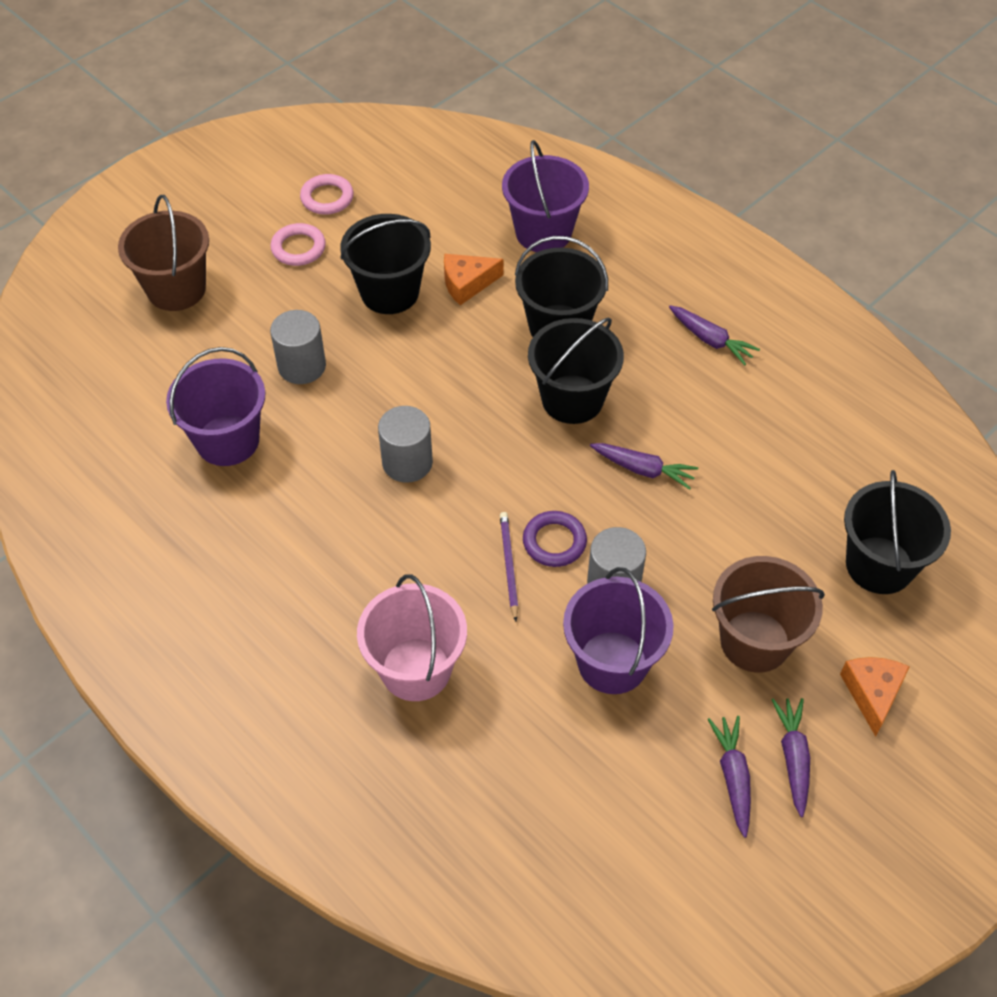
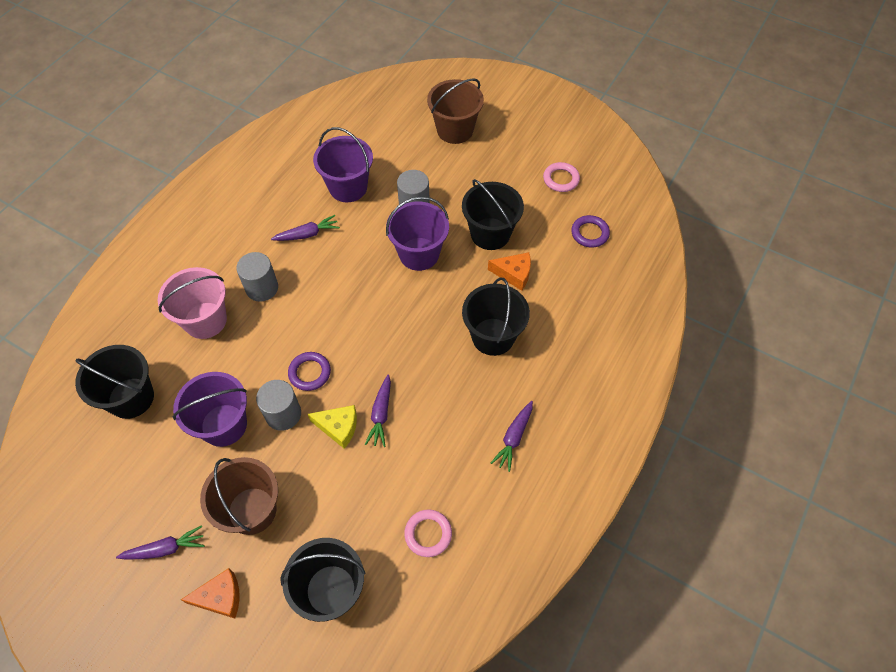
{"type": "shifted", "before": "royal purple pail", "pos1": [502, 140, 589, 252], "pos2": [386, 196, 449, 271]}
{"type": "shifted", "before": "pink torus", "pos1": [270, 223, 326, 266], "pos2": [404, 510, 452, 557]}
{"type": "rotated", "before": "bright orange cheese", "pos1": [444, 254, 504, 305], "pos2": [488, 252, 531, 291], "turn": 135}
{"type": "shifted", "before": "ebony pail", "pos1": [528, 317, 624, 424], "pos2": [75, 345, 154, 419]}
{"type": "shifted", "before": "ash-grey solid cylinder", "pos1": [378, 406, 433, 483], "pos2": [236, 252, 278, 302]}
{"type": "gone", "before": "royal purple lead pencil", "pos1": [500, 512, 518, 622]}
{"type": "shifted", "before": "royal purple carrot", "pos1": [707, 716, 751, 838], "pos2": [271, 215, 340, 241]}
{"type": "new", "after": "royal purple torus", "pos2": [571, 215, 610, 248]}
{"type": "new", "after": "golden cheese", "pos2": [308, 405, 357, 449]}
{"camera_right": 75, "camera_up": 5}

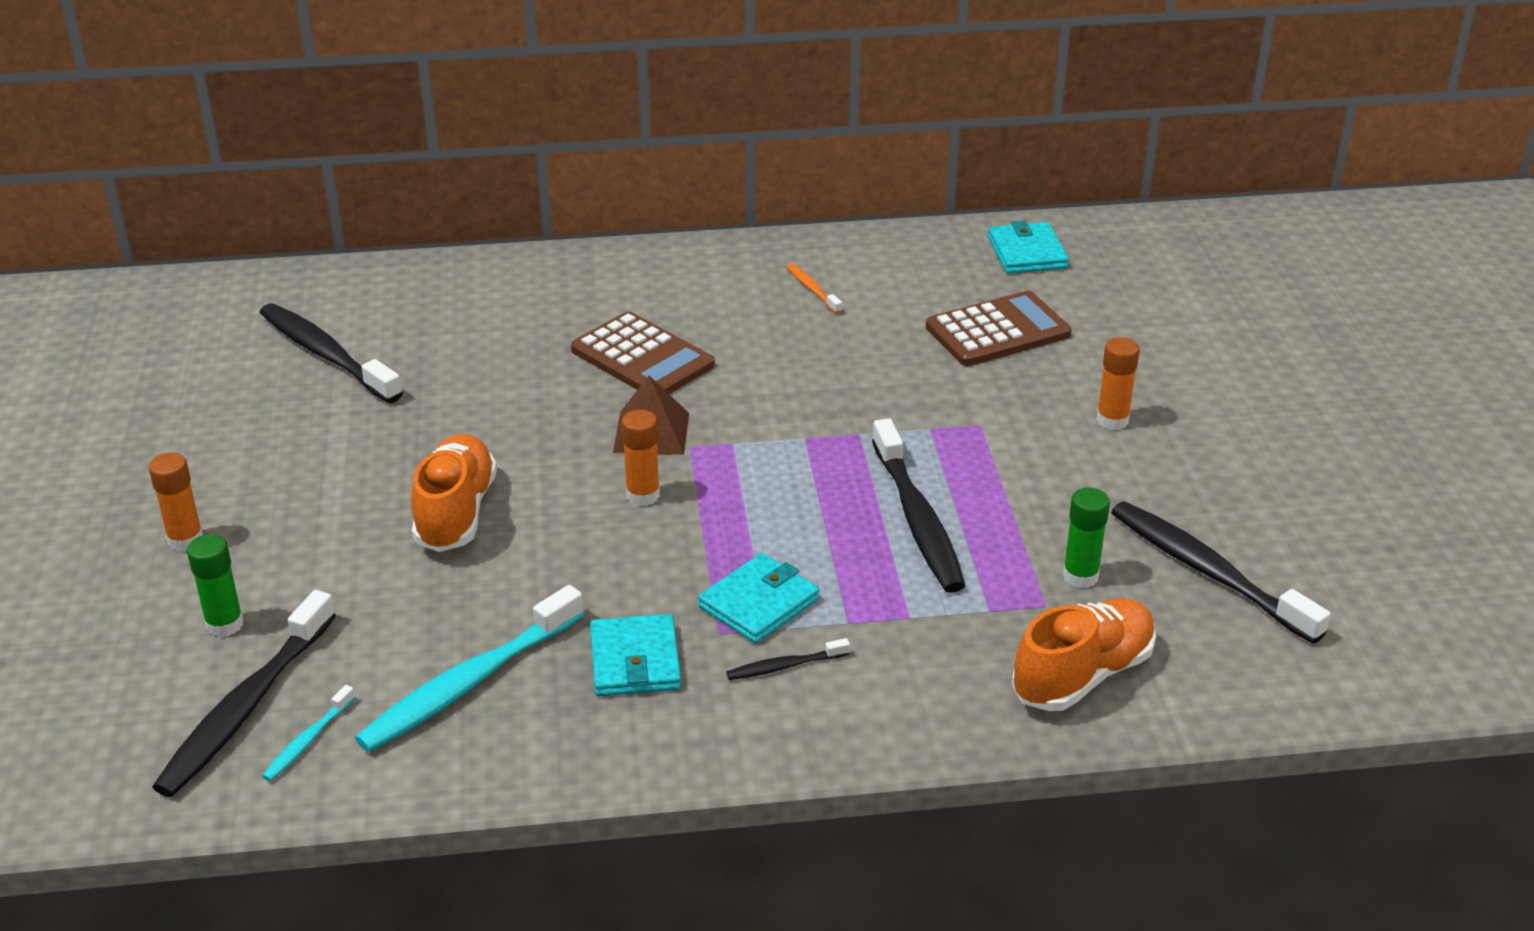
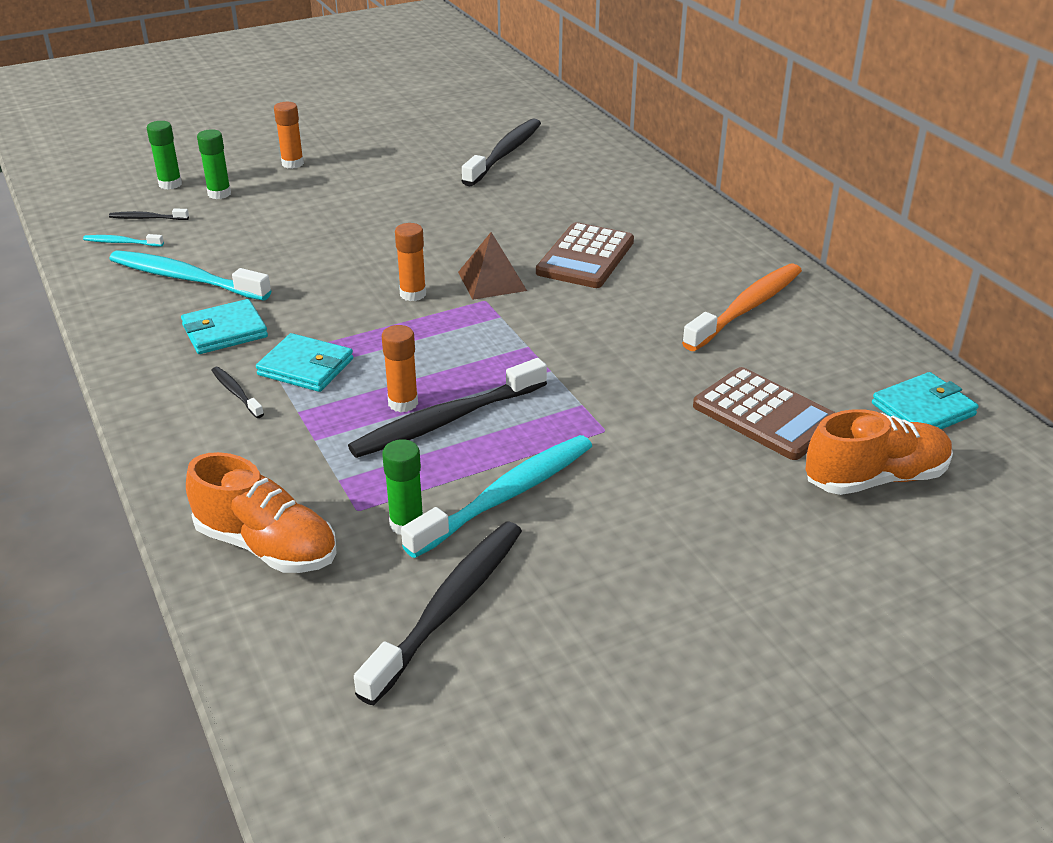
{"type": "scaled", "before": "bright orange dental brush", "pos1": [787, 264, 842, 314], "pos2": [682, 263, 802, 351], "scale": 2.15}
{"type": "shifted", "before": "bright orange glue", "pos1": [1096, 337, 1140, 430], "pos2": [382, 325, 418, 412]}
{"type": "shifted", "before": "bright orange sneaker", "pos1": [411, 434, 497, 552], "pos2": [805, 409, 953, 495]}
{"type": "scaled", "before": "ebony dental brush", "pos1": [152, 590, 336, 797], "pos2": [109, 209, 189, 220], "scale": 0.47}
{"type": "new", "after": "leaf-green glue", "pos2": [147, 121, 182, 190]}
{"type": "new", "after": "teal dental brush", "pos2": [401, 435, 592, 558]}
{"camera_right": 70, "camera_up": 0}

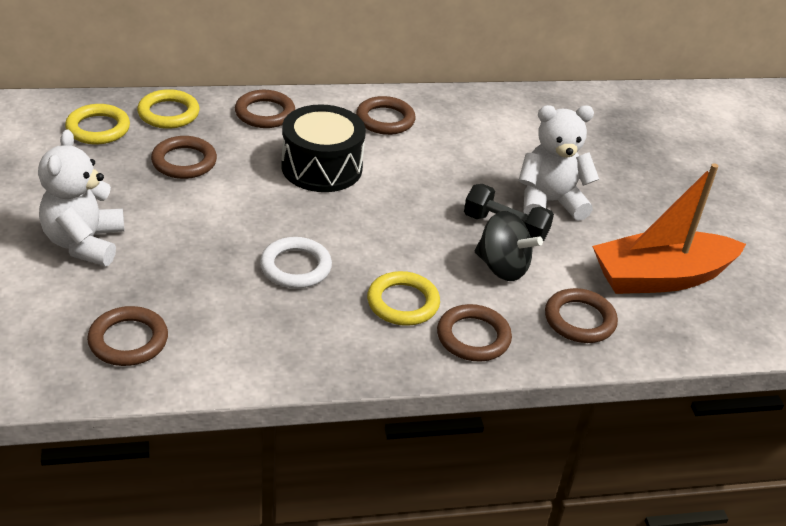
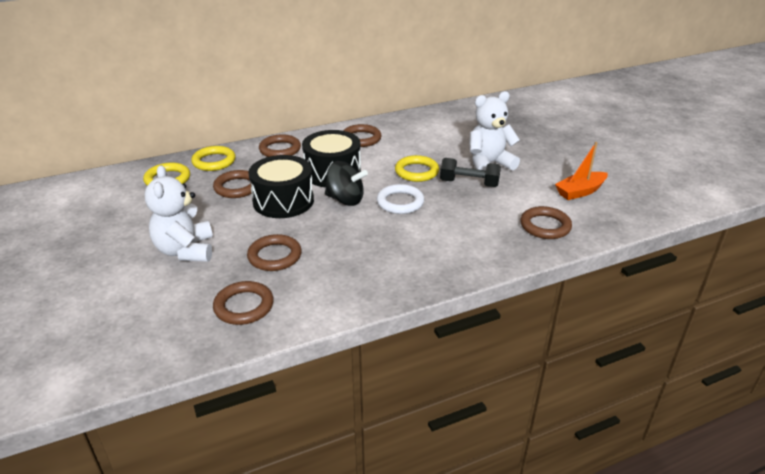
{"type": "scaled", "before": "bright orange boat", "pos1": [592, 163, 746, 294], "pos2": [555, 142, 608, 200], "scale": 0.58}
{"type": "shifted", "before": "ebony whirligig", "pos1": [475, 211, 543, 281], "pos2": [325, 161, 368, 206]}
{"type": "shifted", "before": "snow-white torus", "pos1": [260, 237, 332, 288], "pos2": [377, 184, 424, 214]}
{"type": "shifted", "before": "golden torus", "pos1": [367, 271, 440, 326], "pos2": [395, 155, 439, 182]}
{"type": "shifted", "before": "russet torus", "pos1": [437, 304, 512, 362], "pos2": [247, 234, 302, 271]}
{"type": "new", "after": "ebony drum", "pos2": [249, 155, 314, 218]}
{"camera_right": -10, "camera_up": -5}

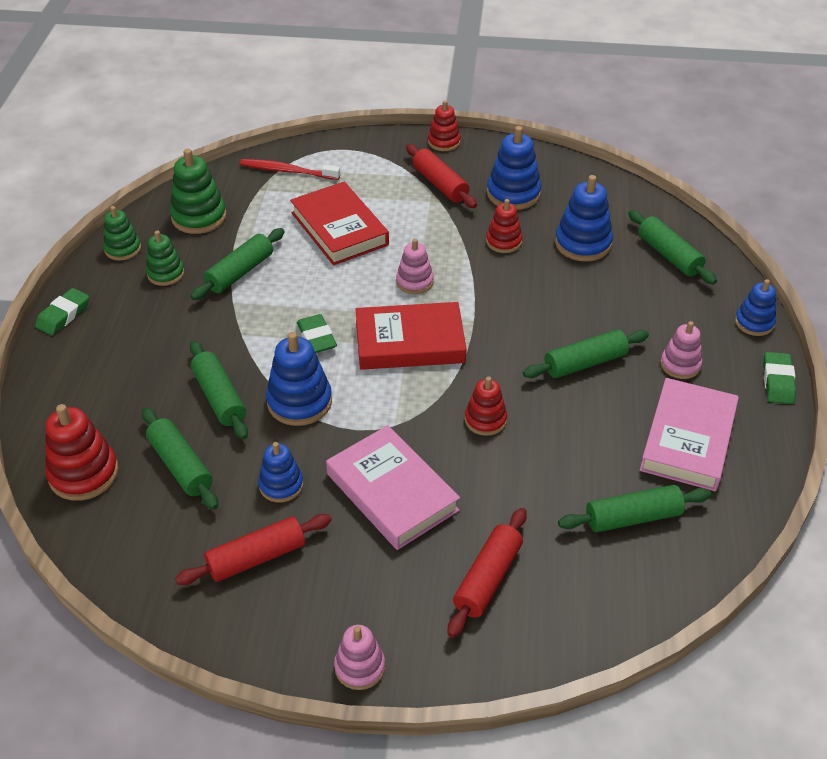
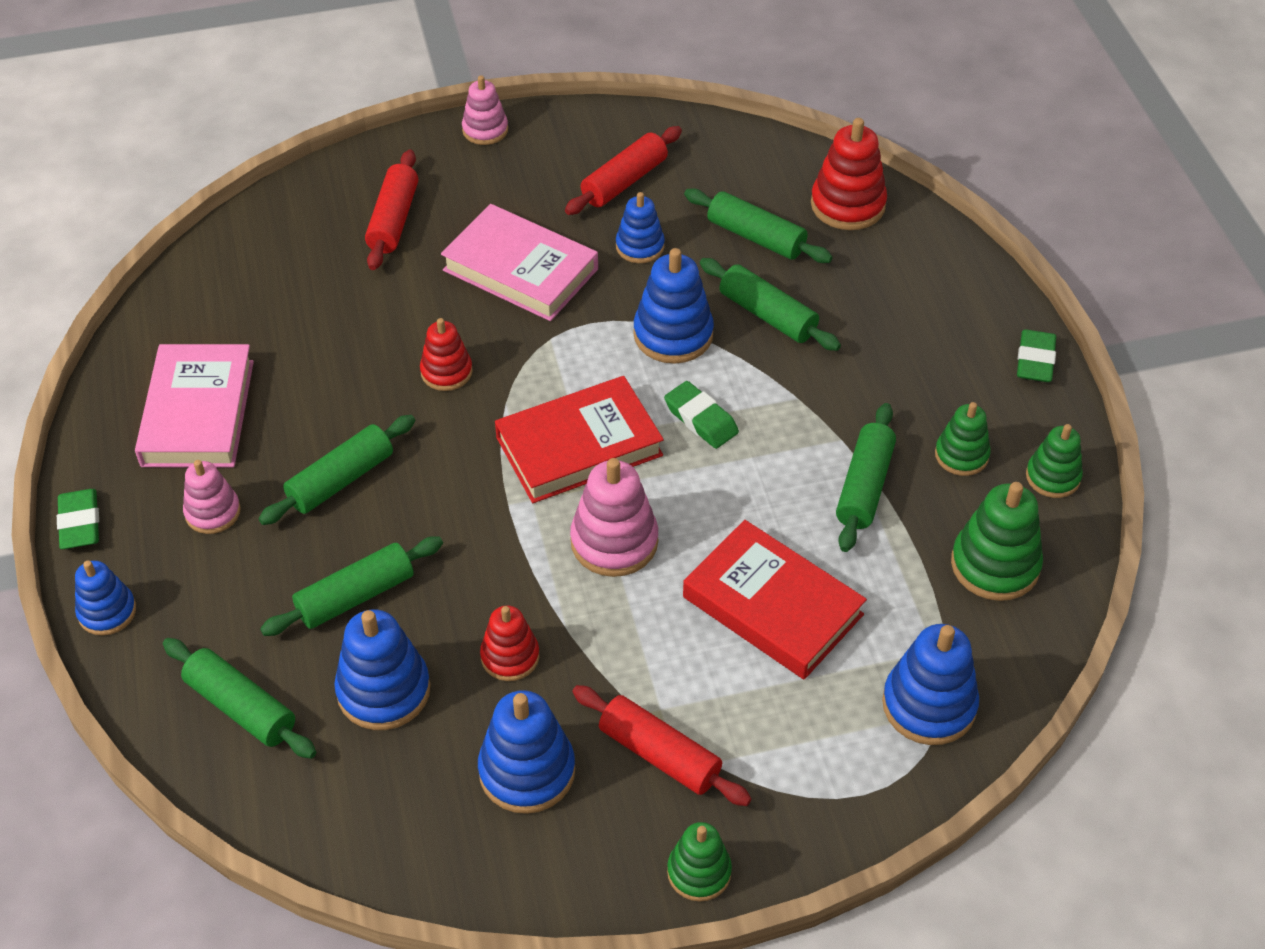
{"type": "repainted", "before": "scarlet stacking toy", "after": "leaf-green stacking toy", "pos1": [428, 100, 461, 151], "pos2": [667, 822, 732, 902]}
{"type": "swapped", "before": "scarlet dental brush", "after": "blue stacking toy", "pos1": [240, 159, 341, 180], "pos2": [882, 624, 979, 745]}
{"type": "scaled", "before": "pink stacking toy", "pos1": [396, 239, 434, 294], "pos2": [570, 458, 658, 577], "scale": 1.57}
{"type": "shifted", "before": "leaf-green rolling pin", "pos1": [558, 485, 711, 532], "pos2": [260, 536, 443, 636]}
{"camera_right": 160, "camera_up": 5}

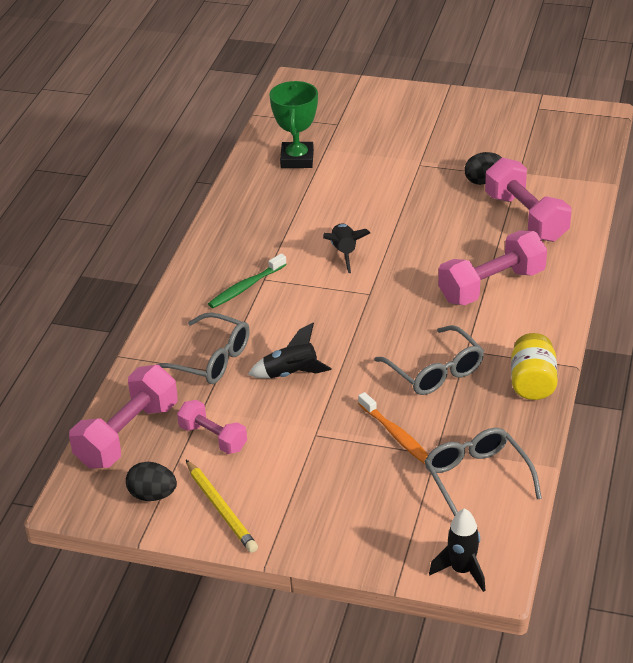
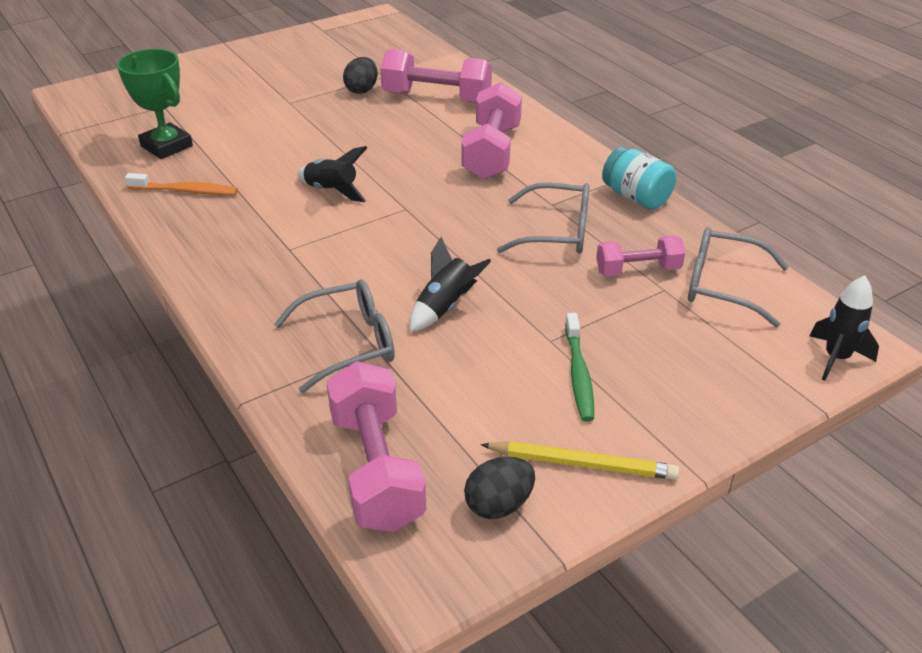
{"type": "shifted", "before": "leaf-green dental brush", "pos1": [208, 254, 287, 308], "pos2": [565, 313, 594, 422]}
{"type": "repainted", "before": "golden jar", "after": "teal jar", "pos1": [511, 333, 558, 400], "pos2": [602, 147, 676, 210]}
{"type": "shifted", "before": "bright orange dental brush", "pos1": [358, 392, 428, 464], "pos2": [125, 173, 238, 195]}
{"type": "shifted", "before": "pink dumbbell", "pos1": [177, 400, 247, 454], "pos2": [596, 236, 685, 276]}
{"camera_right": -50, "camera_up": 0}

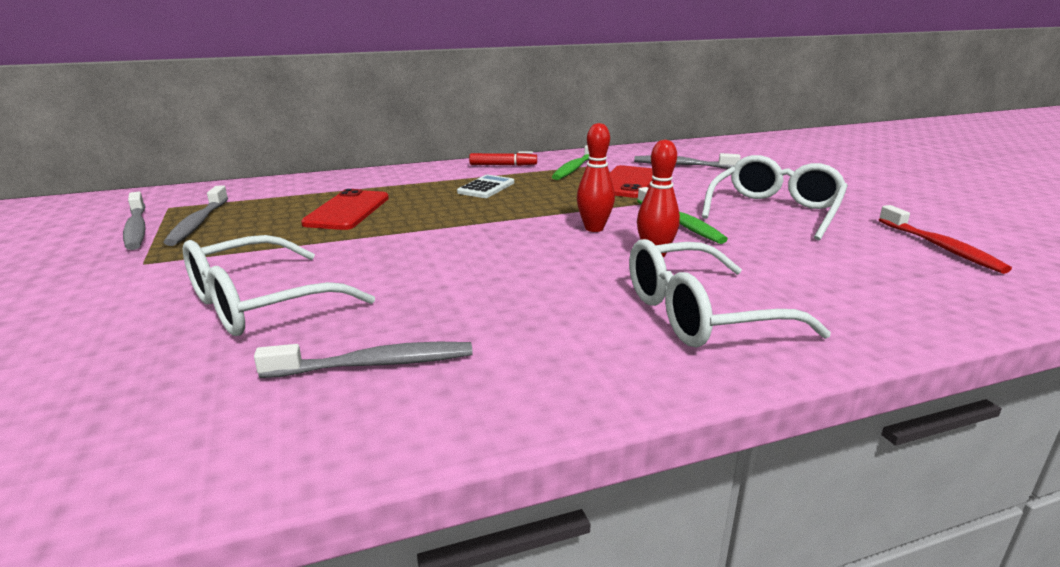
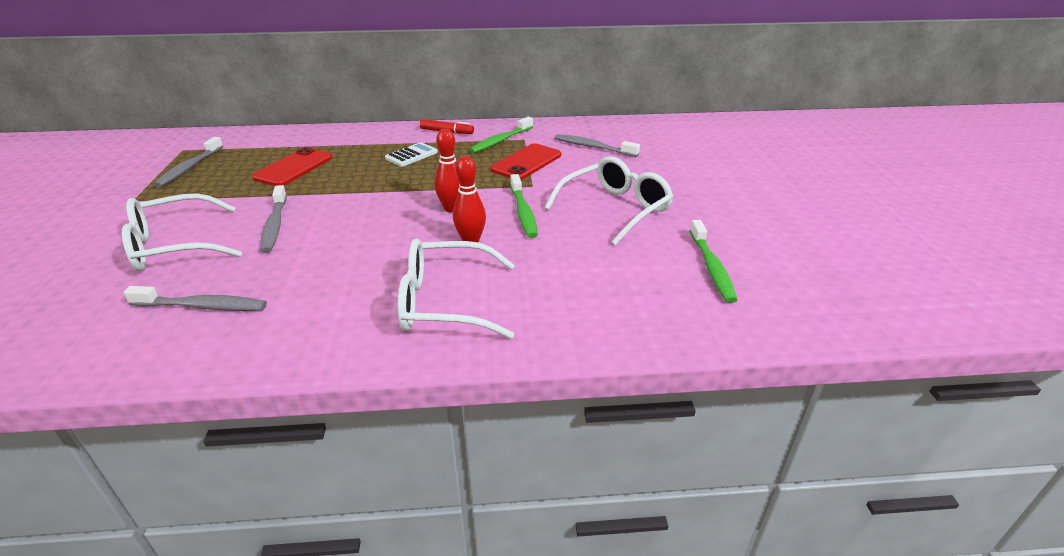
{"type": "shifted", "before": "ash-grey dental brush", "pos1": [123, 192, 146, 250], "pos2": [260, 185, 287, 253]}
{"type": "repainted", "before": "scarlet dental brush", "after": "leaf-green dental brush", "pos1": [879, 205, 1012, 274], "pos2": [690, 220, 737, 303]}
{"camera_right": 15, "camera_up": 10}

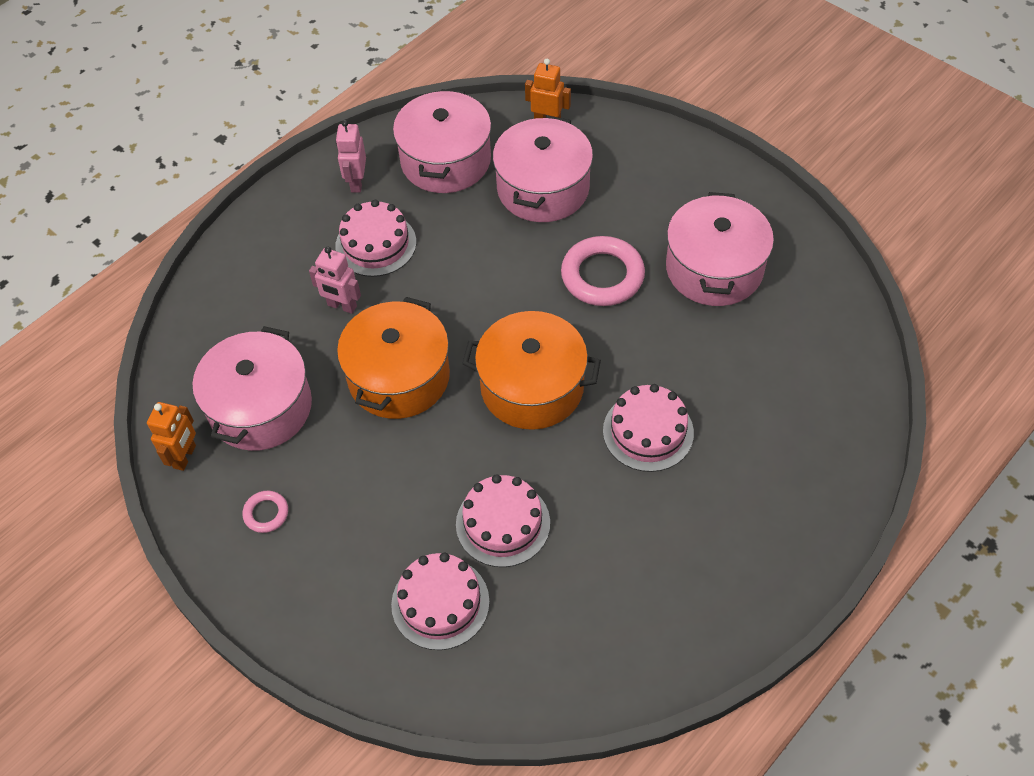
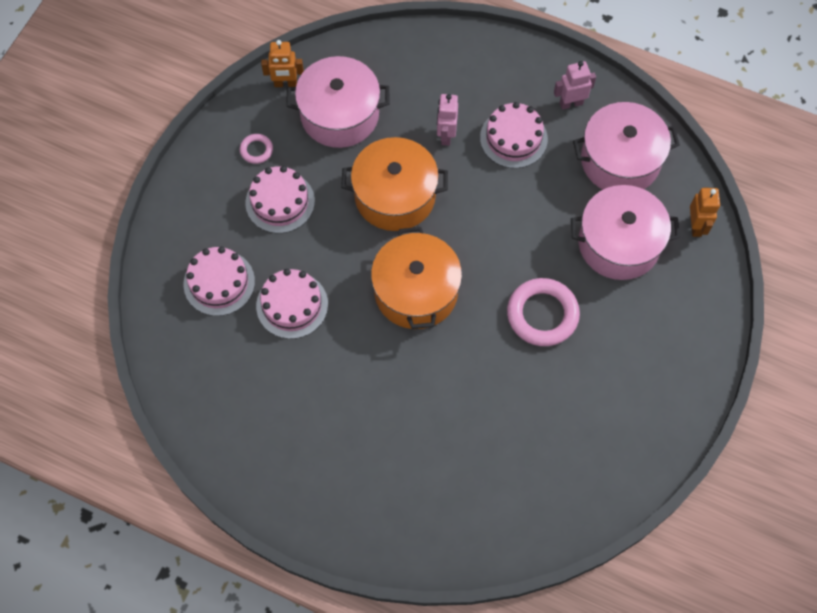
{"type": "gone", "before": "pink pot", "pos1": [666, 192, 774, 306]}
{"type": "shifted", "before": "pink cake", "pos1": [603, 384, 694, 472], "pos2": [245, 166, 315, 233]}
{"camera_right": 70, "camera_up": 10}

